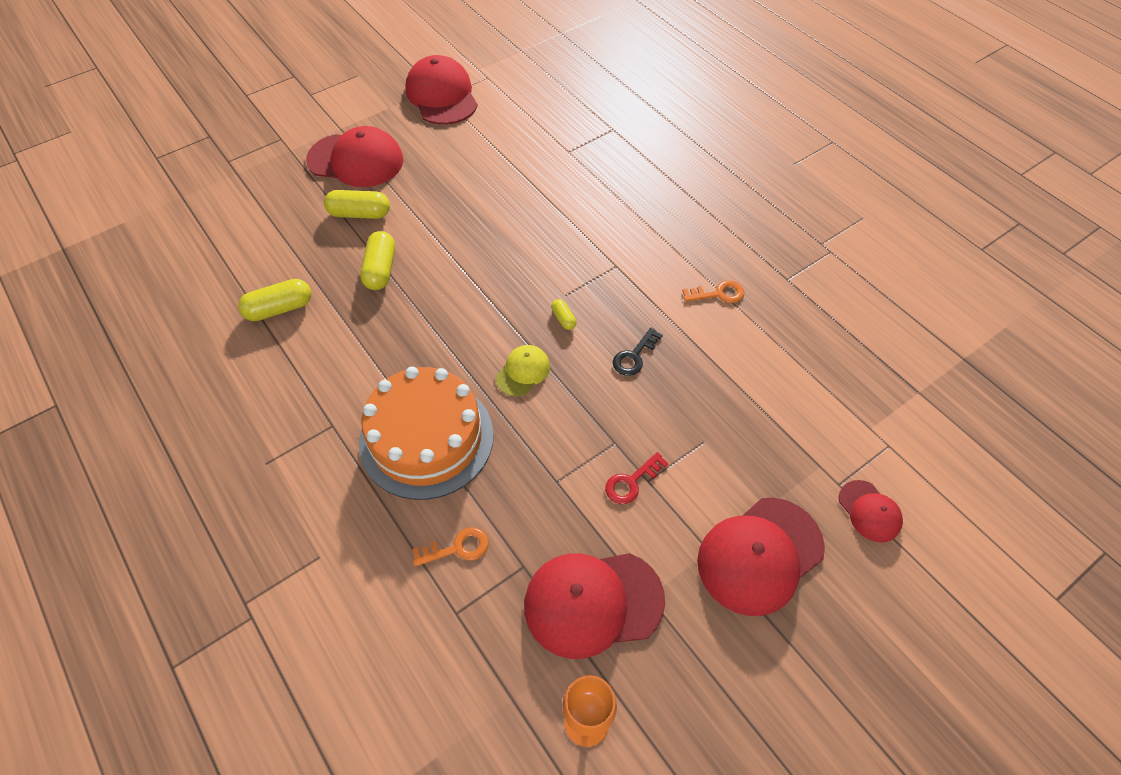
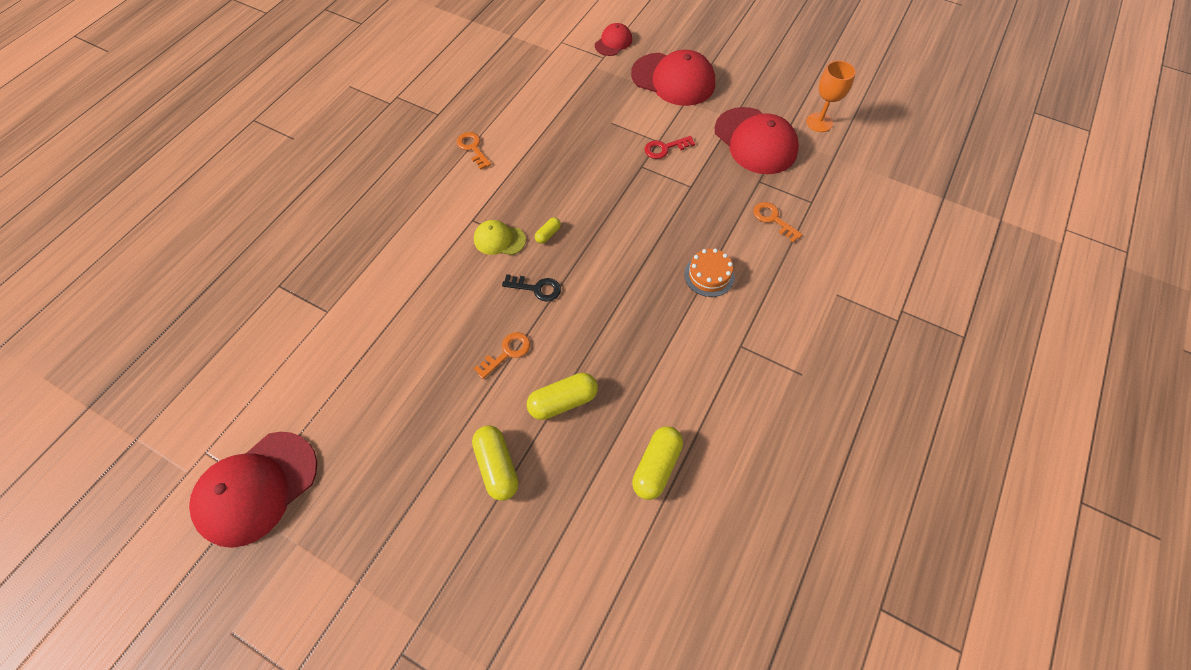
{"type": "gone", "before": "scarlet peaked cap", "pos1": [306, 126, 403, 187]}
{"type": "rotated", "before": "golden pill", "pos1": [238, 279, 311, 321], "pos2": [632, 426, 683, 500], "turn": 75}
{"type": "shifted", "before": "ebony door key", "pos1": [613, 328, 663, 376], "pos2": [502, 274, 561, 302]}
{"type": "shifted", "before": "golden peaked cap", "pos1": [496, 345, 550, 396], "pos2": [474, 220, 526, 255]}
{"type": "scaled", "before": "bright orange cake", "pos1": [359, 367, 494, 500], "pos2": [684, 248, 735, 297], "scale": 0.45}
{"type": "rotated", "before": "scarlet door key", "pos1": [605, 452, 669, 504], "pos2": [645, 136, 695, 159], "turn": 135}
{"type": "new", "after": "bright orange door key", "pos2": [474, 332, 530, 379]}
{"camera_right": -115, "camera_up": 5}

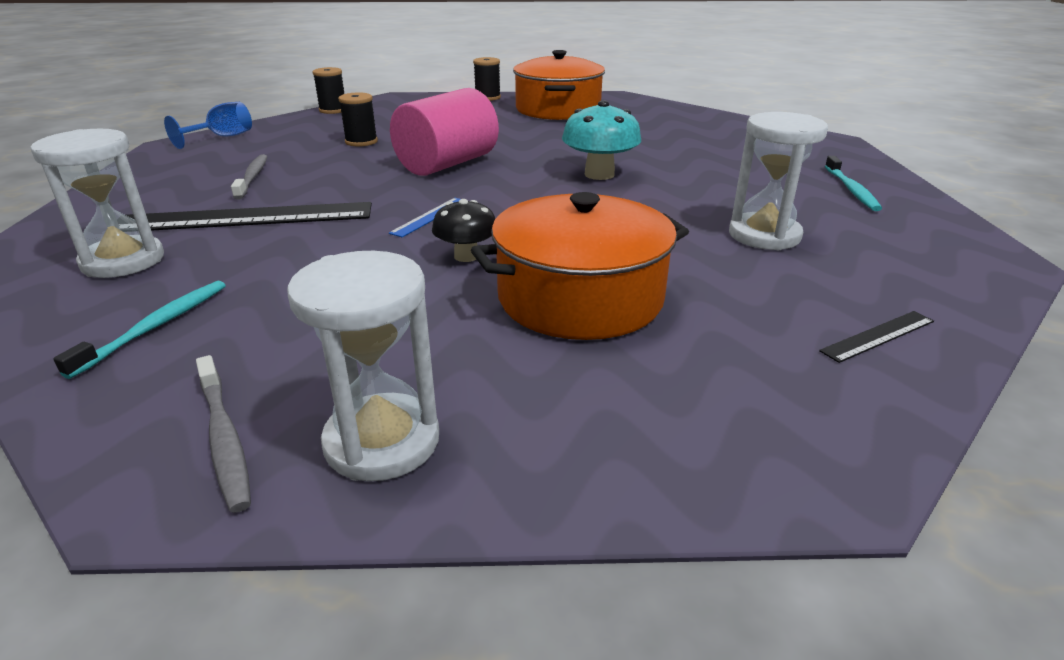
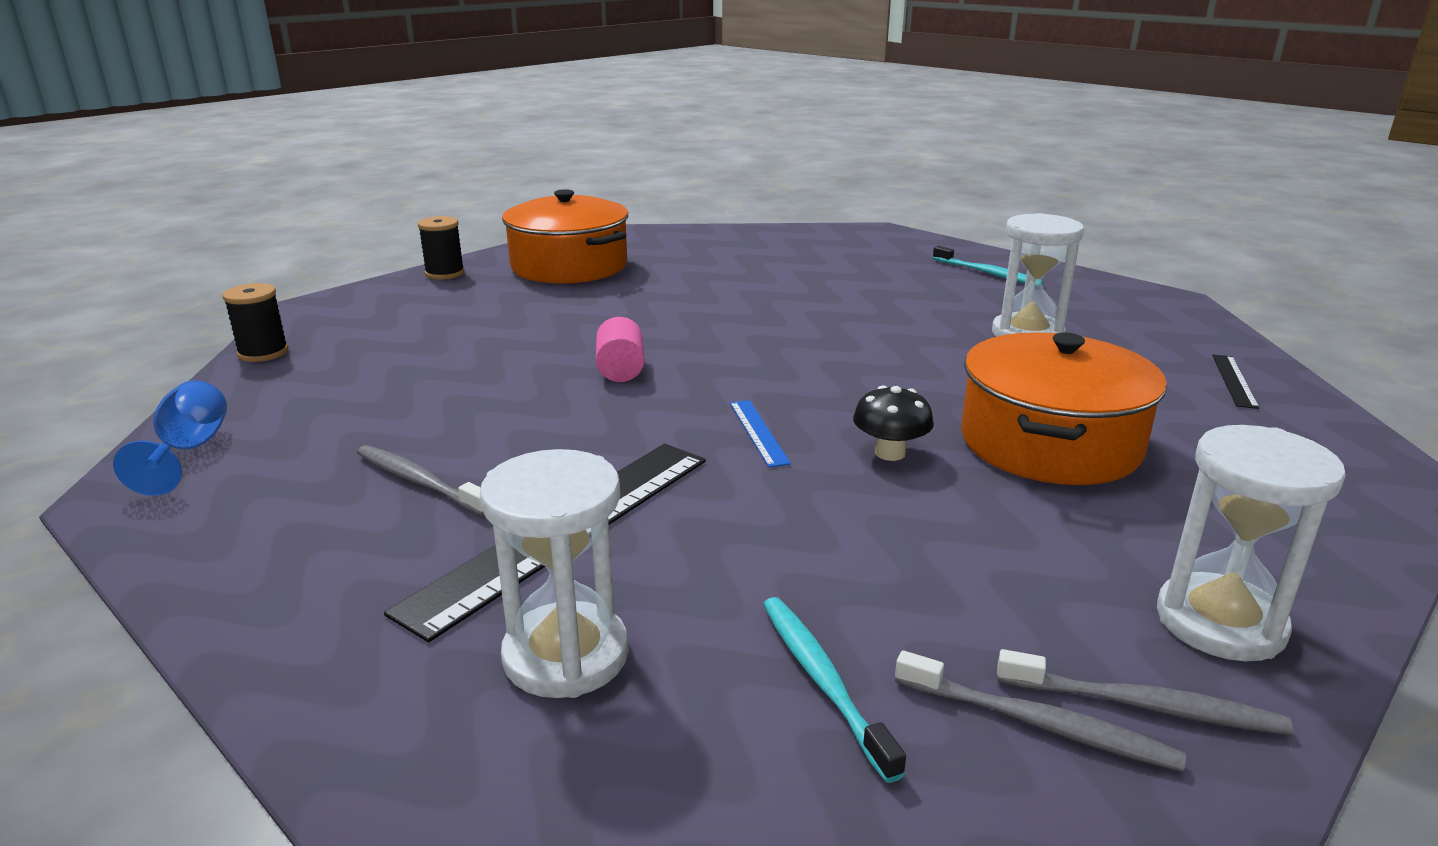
{"type": "scaled", "before": "pink solid cylinder", "pos1": [390, 88, 499, 176], "pos2": [596, 317, 644, 382], "scale": 0.5}
{"type": "gone", "before": "ebony spool", "pos1": [338, 92, 378, 147]}
{"type": "gone", "before": "teal mushroom", "pos1": [562, 100, 641, 180]}
{"type": "new", "after": "ash-grey dental brush", "pos2": [895, 650, 1186, 772]}
{"camera_right": -45, "camera_up": -5}

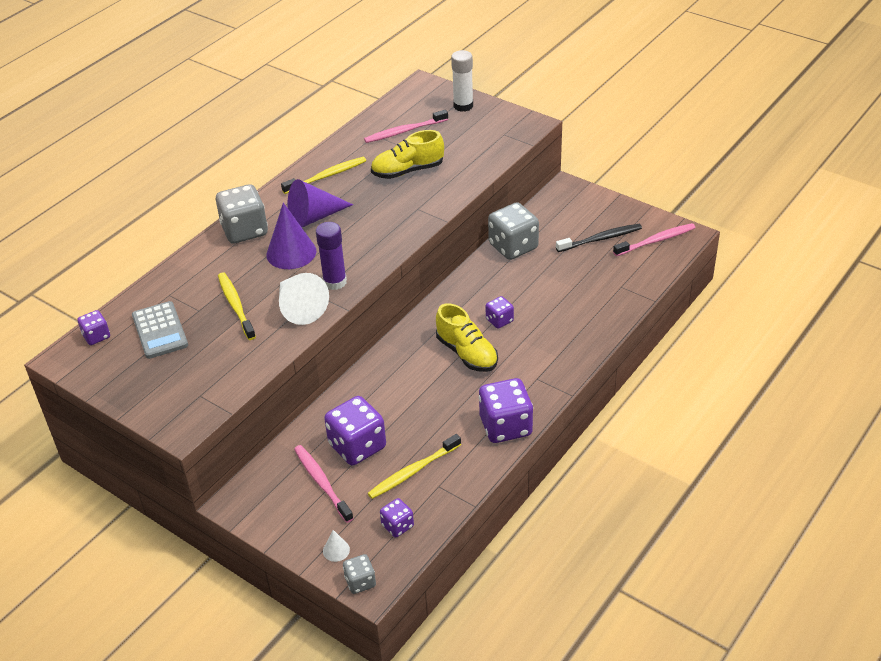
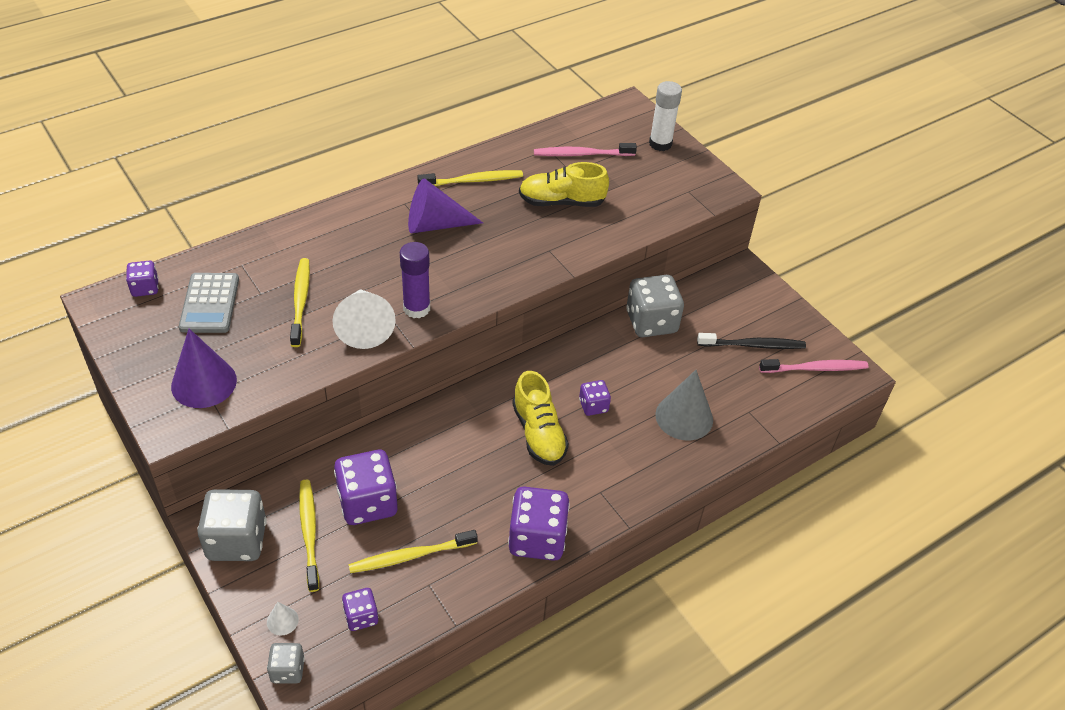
{"type": "shifted", "before": "ash-grey game die", "pos1": [216, 184, 268, 243], "pos2": [197, 489, 267, 561]}
{"type": "shifted", "before": "royal purple solid cone", "pos1": [266, 203, 316, 269], "pos2": [171, 329, 237, 408]}
{"type": "repainted", "before": "pink dental brush", "after": "golden dental brush", "pos1": [294, 445, 354, 523], "pos2": [299, 480, 319, 592]}
{"type": "new", "after": "ash-grey solid cone", "pos2": [655, 370, 713, 441]}
{"camera_right": 15, "camera_up": 5}

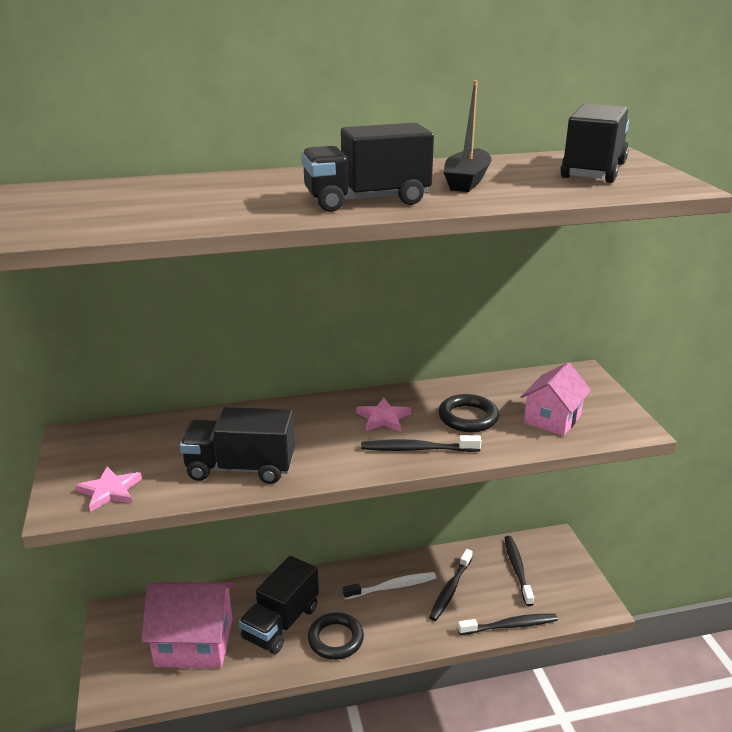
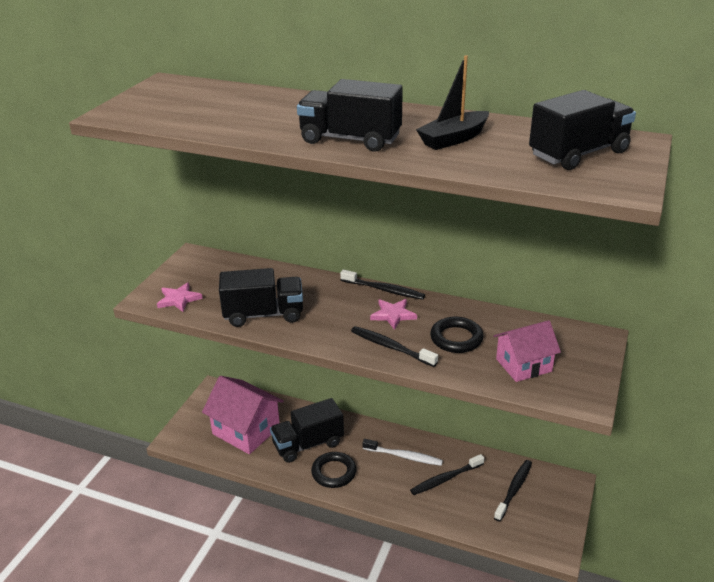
{"type": "rotated", "before": "ebony lorry", "pos1": [180, 407, 295, 484], "pos2": [219, 268, 303, 327], "turn": 135}
{"type": "shifted", "before": "ebony dental brush", "pos1": [458, 614, 558, 635], "pos2": [340, 269, 425, 300]}
{"camera_right": 35, "camera_up": 5}

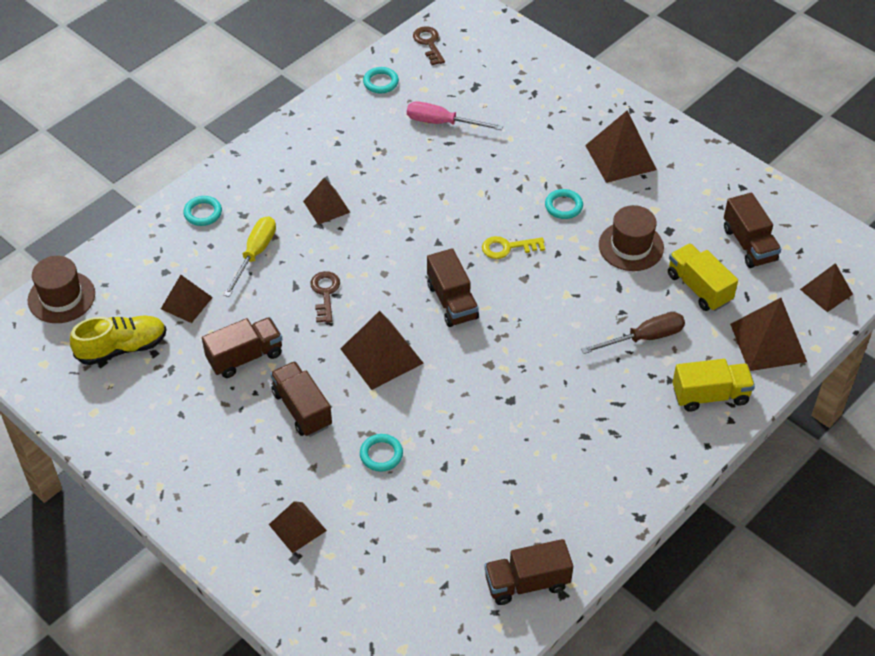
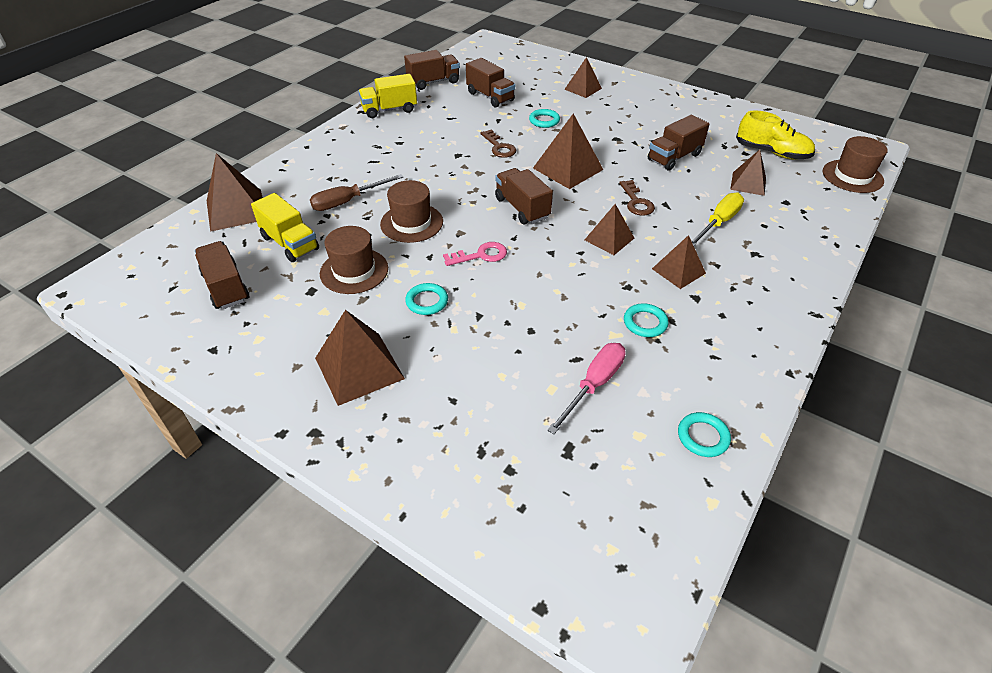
{"type": "shifted", "before": "russet door key", "pos1": [413, 26, 445, 65], "pos2": [480, 129, 516, 158]}
{"type": "rotated", "before": "pink hand screwdriver", "pos1": [407, 101, 503, 130], "pos2": [547, 343, 626, 434], "turn": -60}
{"type": "shifted", "before": "teal torus", "pos1": [183, 196, 222, 226], "pos2": [624, 303, 668, 337]}
{"type": "rotated", "before": "golden hand screwdriver", "pos1": [224, 216, 276, 297], "pos2": [692, 193, 744, 246], "turn": -150}
{"type": "repainted", "before": "golden door key", "after": "pink door key", "pos1": [482, 236, 545, 259], "pos2": [443, 242, 507, 266]}
{"type": "shifted", "before": "russet solid pyramid", "pos1": [800, 263, 853, 312], "pos2": [585, 204, 634, 255]}
{"type": "rotated", "before": "golden sneaker", "pos1": [70, 315, 166, 365], "pos2": [736, 110, 815, 160], "turn": -120}
{"type": "shifted", "before": "golden lorry", "pos1": [672, 359, 755, 412], "pos2": [358, 74, 417, 118]}
{"type": "shifted", "before": "russet lorry", "pos1": [270, 361, 332, 437], "pos2": [466, 58, 515, 108]}
{"type": "new", "after": "russet tall hat", "pos2": [380, 180, 443, 243]}
{"camera_right": 170, "camera_up": -5}

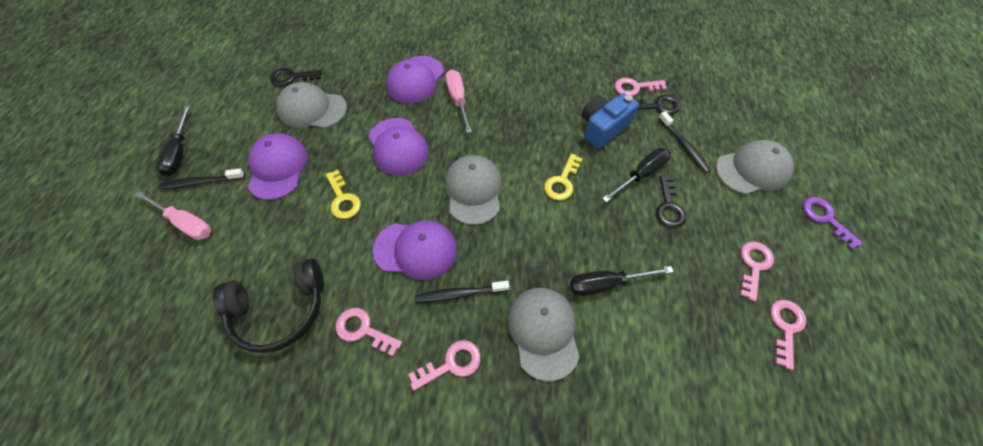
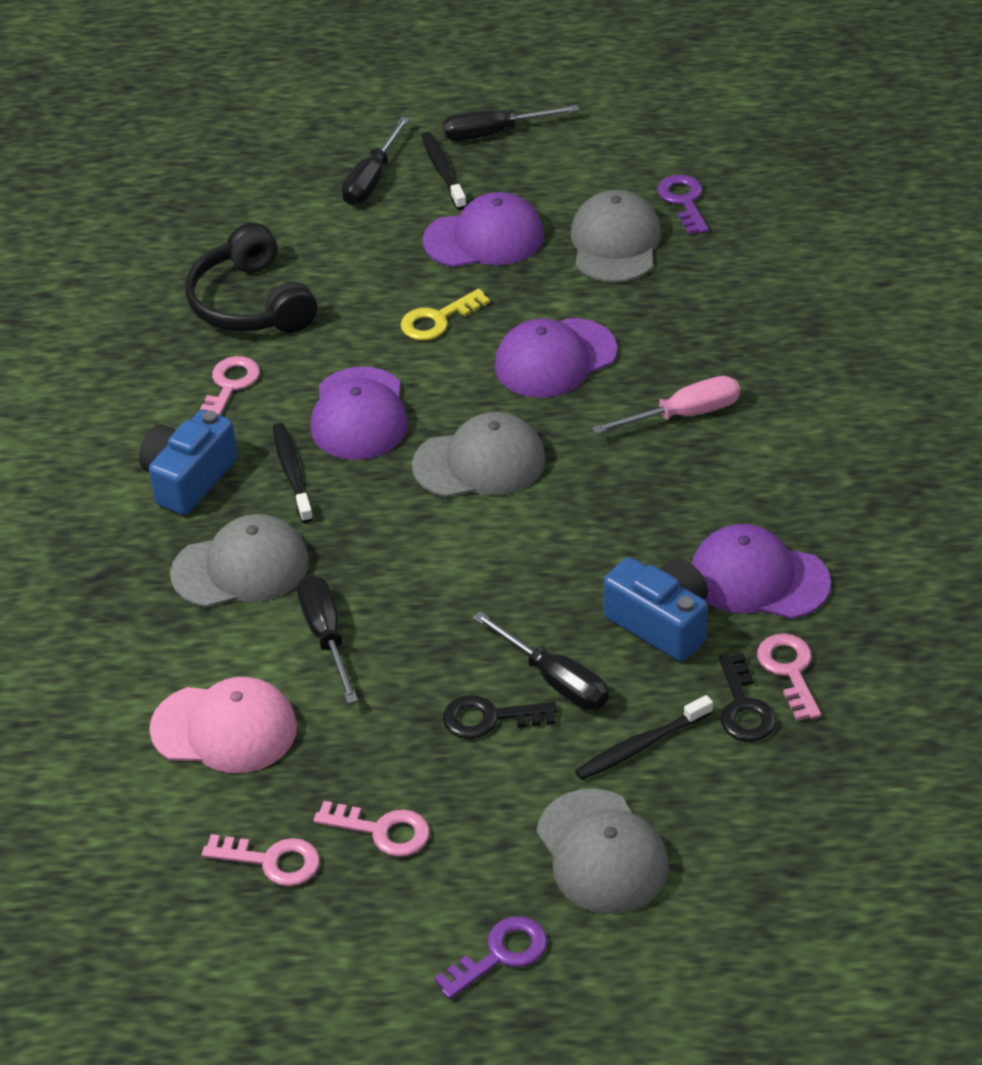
{"type": "shifted", "before": "royal purple peaked cap", "pos1": [386, 56, 444, 103], "pos2": [692, 524, 831, 619]}
{"type": "repainted", "before": "ebony door key", "after": "royal purple door key", "pos1": [270, 68, 322, 86], "pos2": [657, 174, 709, 235]}
{"type": "gone", "before": "golden door key", "pos1": [544, 154, 583, 200]}
{"type": "repainted", "before": "pink hand screwdriver", "after": "ebony hand screwdriver", "pos1": [135, 191, 211, 240], "pos2": [342, 117, 410, 205]}
{"type": "swapped", "before": "pink door key", "after": "blue camera", "pos1": [408, 340, 481, 391], "pos2": [139, 410, 238, 515]}
{"type": "new", "after": "pink peaked cap", "pos2": [149, 677, 297, 773]}
{"camera_right": 85, "camera_up": -15}

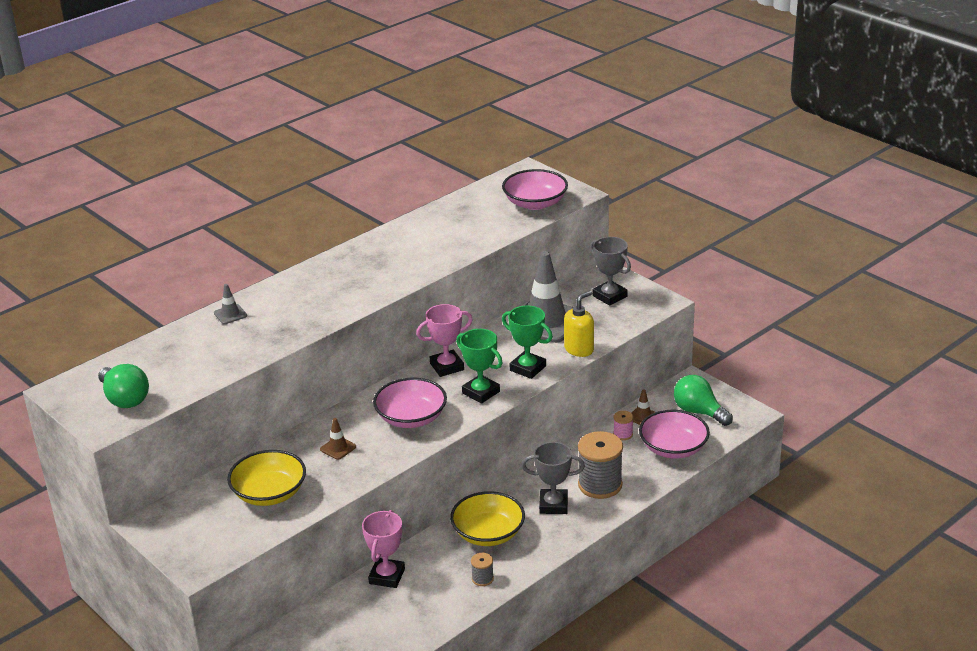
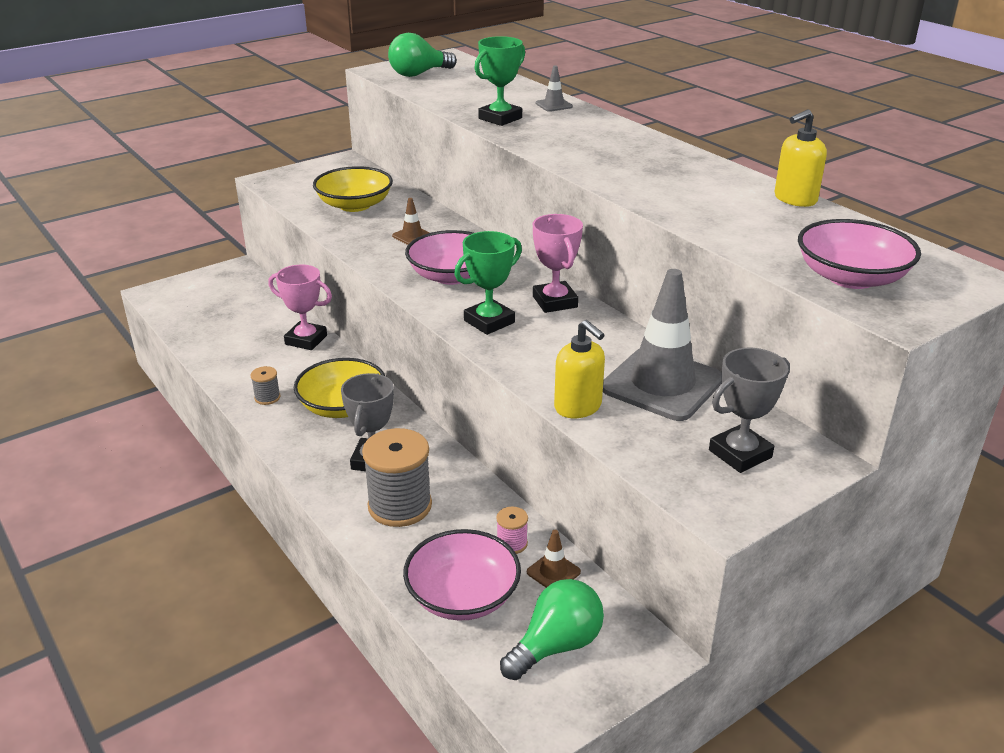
{"type": "shifted", "before": "leaf-green trophy", "pos1": [502, 306, 553, 379], "pos2": [474, 36, 525, 126]}
{"type": "new", "after": "golden soap pump", "pos2": [774, 109, 827, 207]}
{"camera_right": 95, "camera_up": 0}

